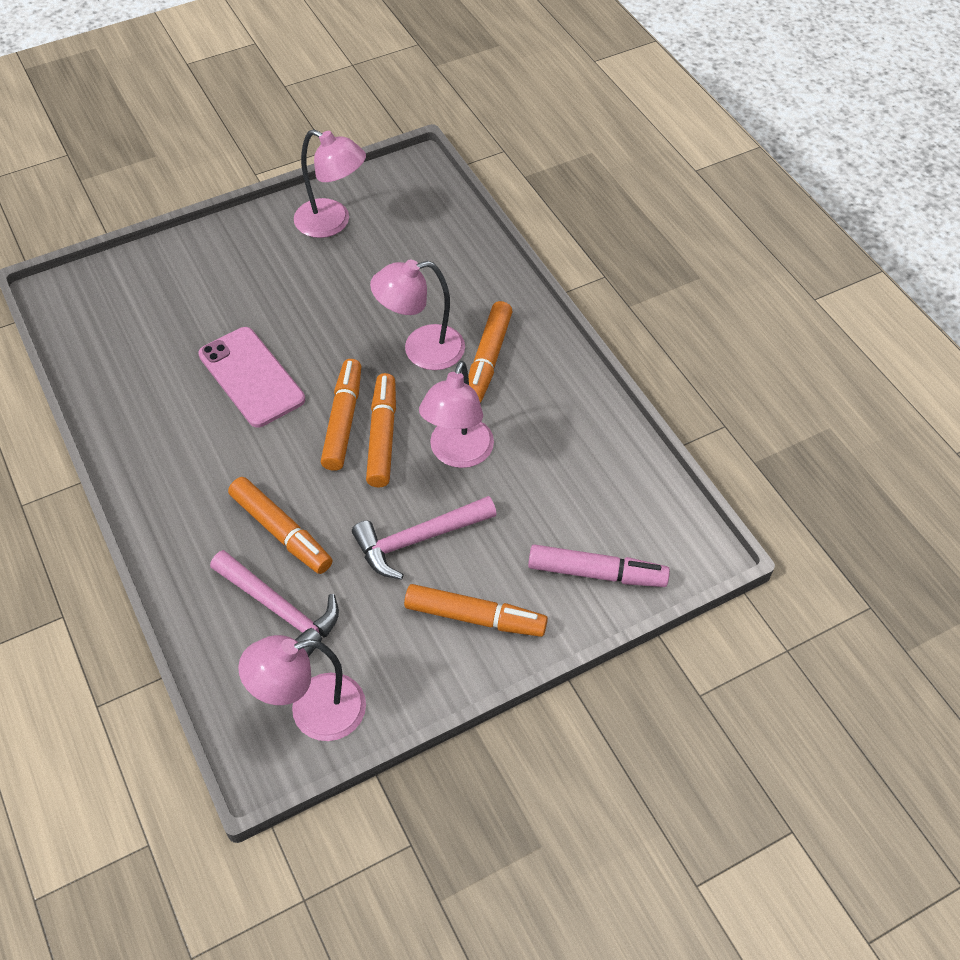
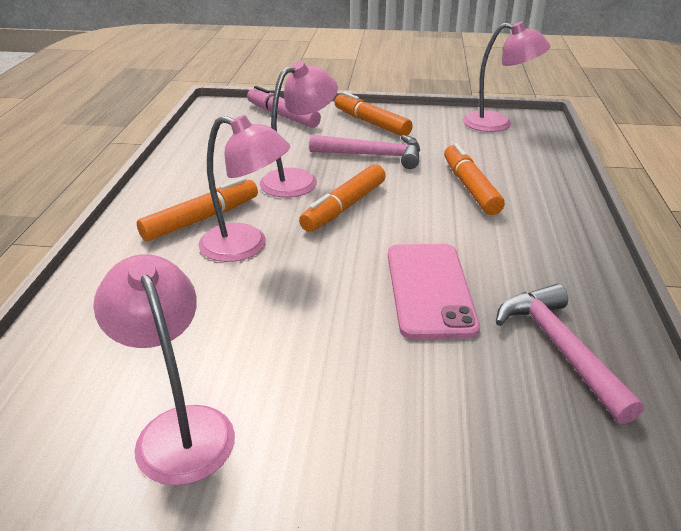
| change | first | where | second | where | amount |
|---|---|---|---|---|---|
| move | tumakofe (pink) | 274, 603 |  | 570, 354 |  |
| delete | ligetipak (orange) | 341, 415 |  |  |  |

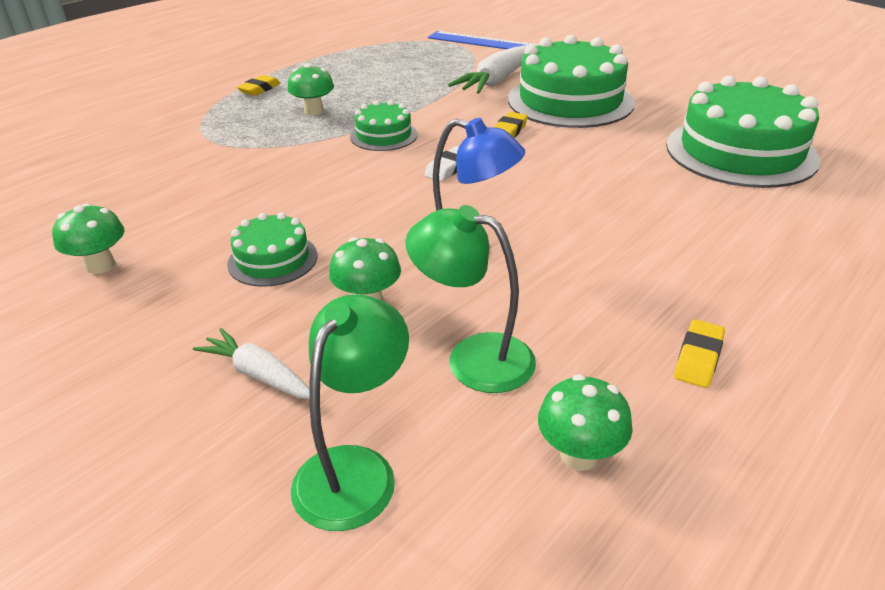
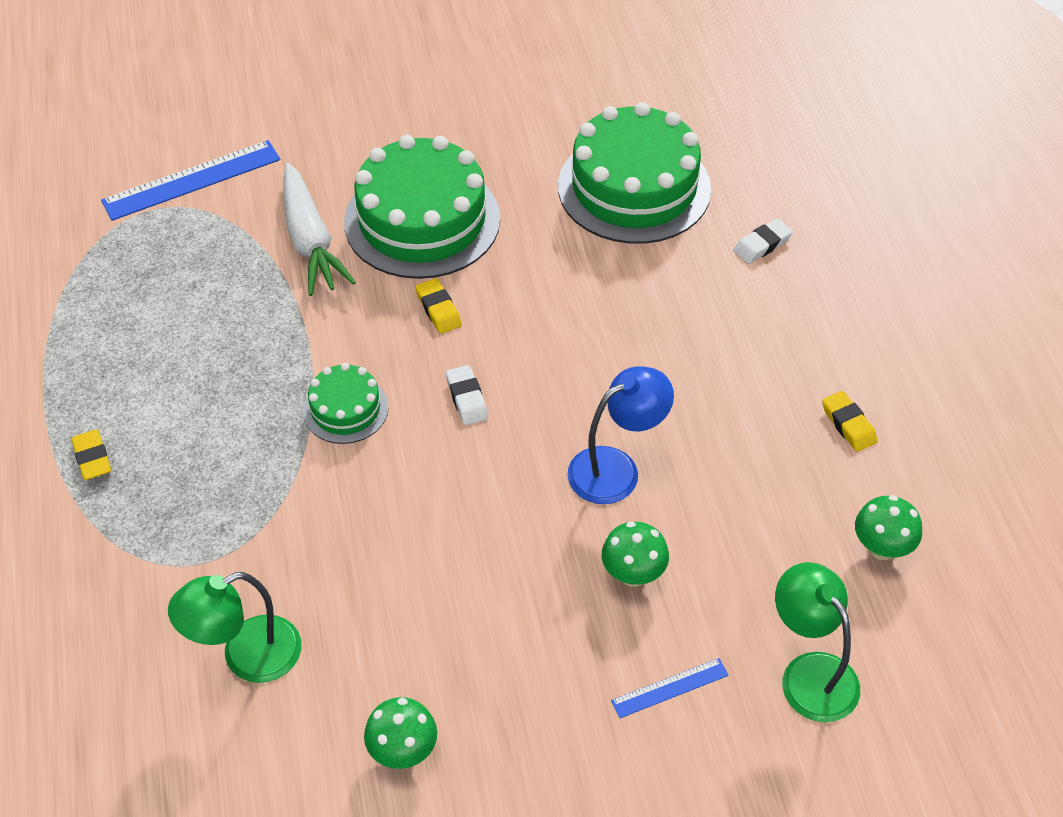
| change | first | where | second | where | amount |
|---|---|---|---|---|---|
| move | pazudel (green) | 470, 299 |  | 235, 627 |  |
| replace | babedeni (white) | 251, 363 | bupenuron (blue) | 670, 688 |  |
| insert |  |  | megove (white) | 763, 241 |  |
| delete | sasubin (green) | 272, 249 |  |  |  |
| delete | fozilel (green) | 310, 89 |  |  |  |

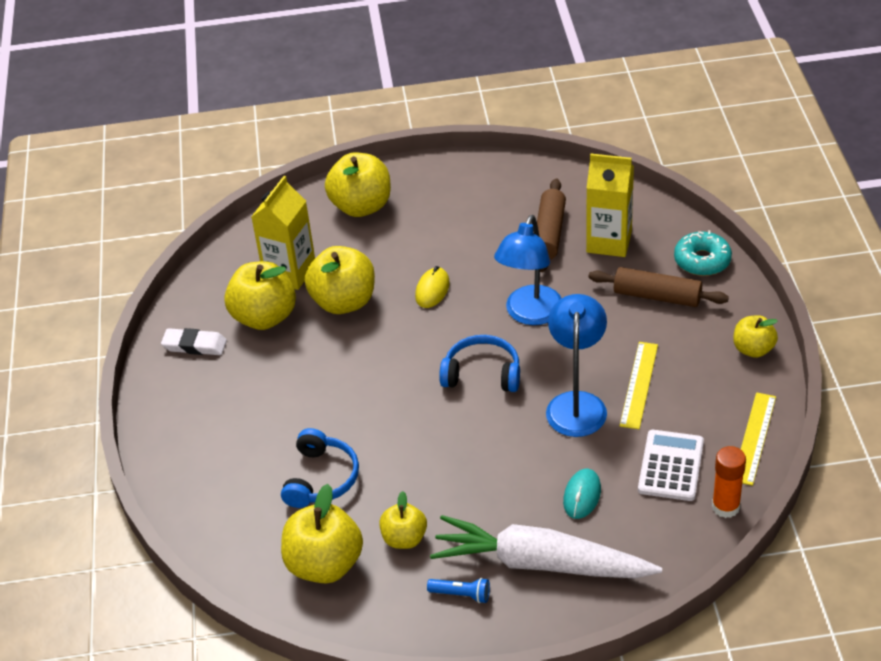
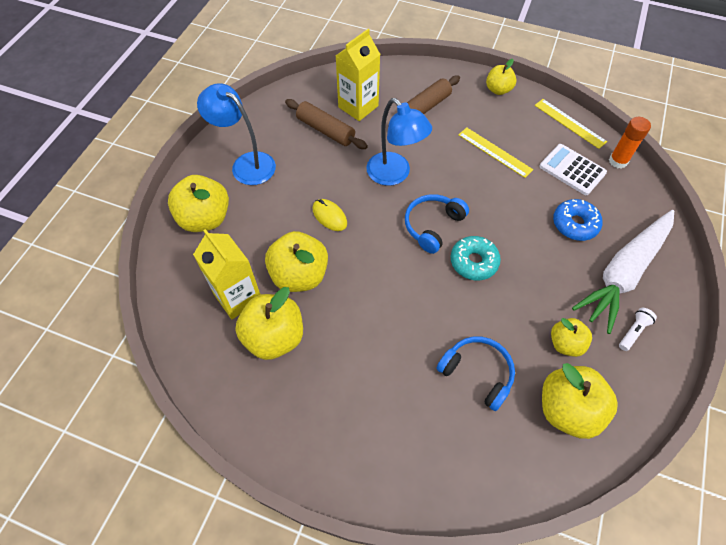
| change | first | where | second | where | amount |
|---|---|---|---|---|---|
| move | pazudel (blue) | 576, 365 |  | 236, 134 |  |
| move | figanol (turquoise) | 703, 253 |  | 476, 258 |  |
| replace | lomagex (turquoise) | 582, 494 | figanol (blue) | 578, 220 |  |
| recolor | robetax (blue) | 458, 590 | robetax (white) | 638, 329 |  |
| delete | megove (white) | 194, 341 |  |  |  |

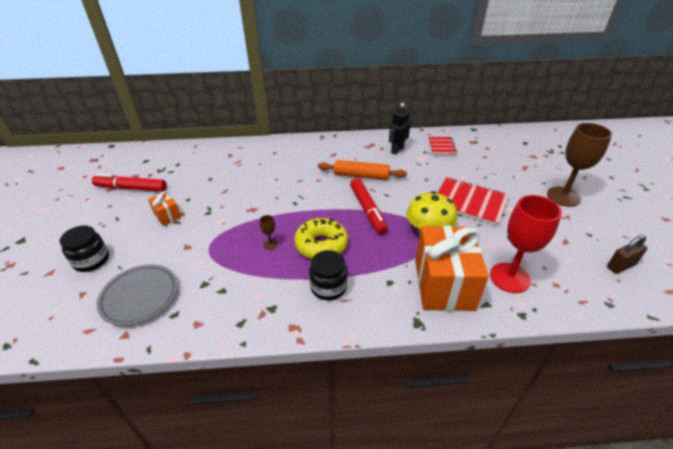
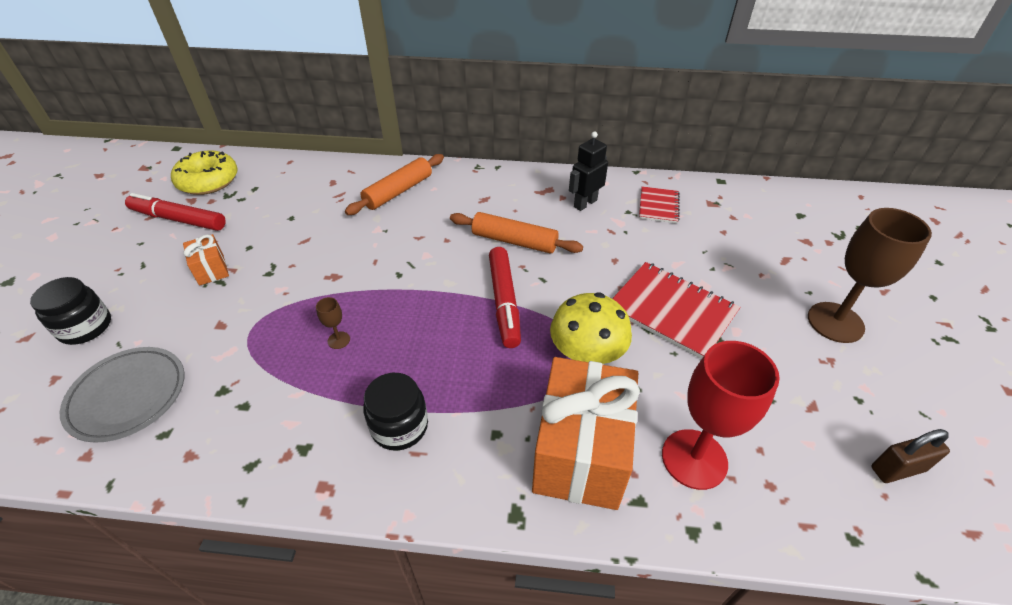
| change | first | where | second | where | amount |
|---|---|---|---|---|---|
| move | figanol (yellow) | 321, 238 |  | 204, 172 |  |
| insert |  |  | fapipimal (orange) | 394, 184 |  |

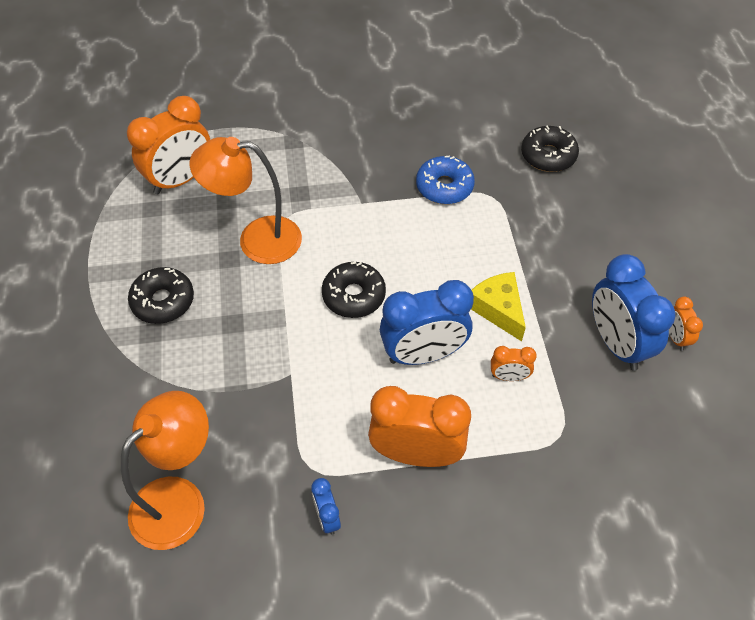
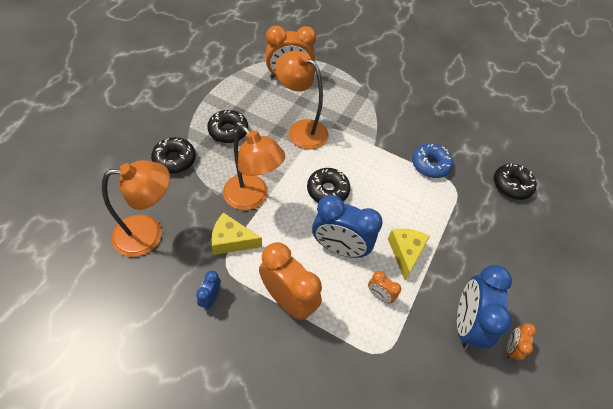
| change | first | where | second | where | amount |
|---|---|---|---|---|---|
| insert |  |  | figanol (black) | 173, 155 |  |
| insert |  |  | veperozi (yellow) | 236, 233 |  |
| insert |  |  | pazudel (orange) | 254, 167 |  |

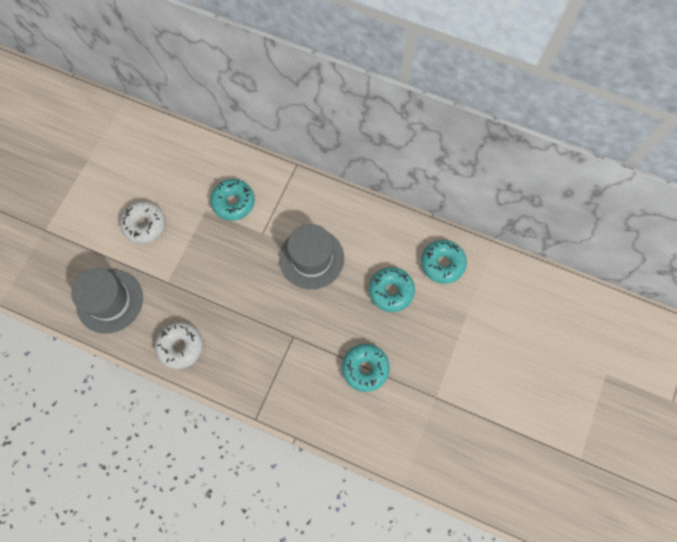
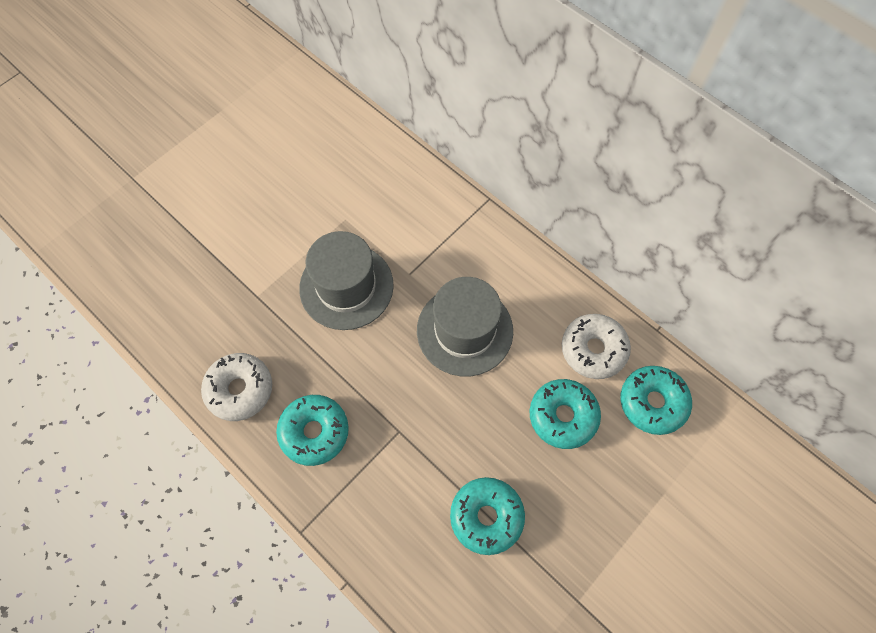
| change | first | where | second | where | amount |
|---|---|---|---|---|---|
| move | figanol (turquoise) | 232, 200 |  | 312, 430 |  |
| move | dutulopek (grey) | 107, 301 |  | 346, 280 |  |
| move | figanol (white) | 143, 222 |  | 596, 346 |  |

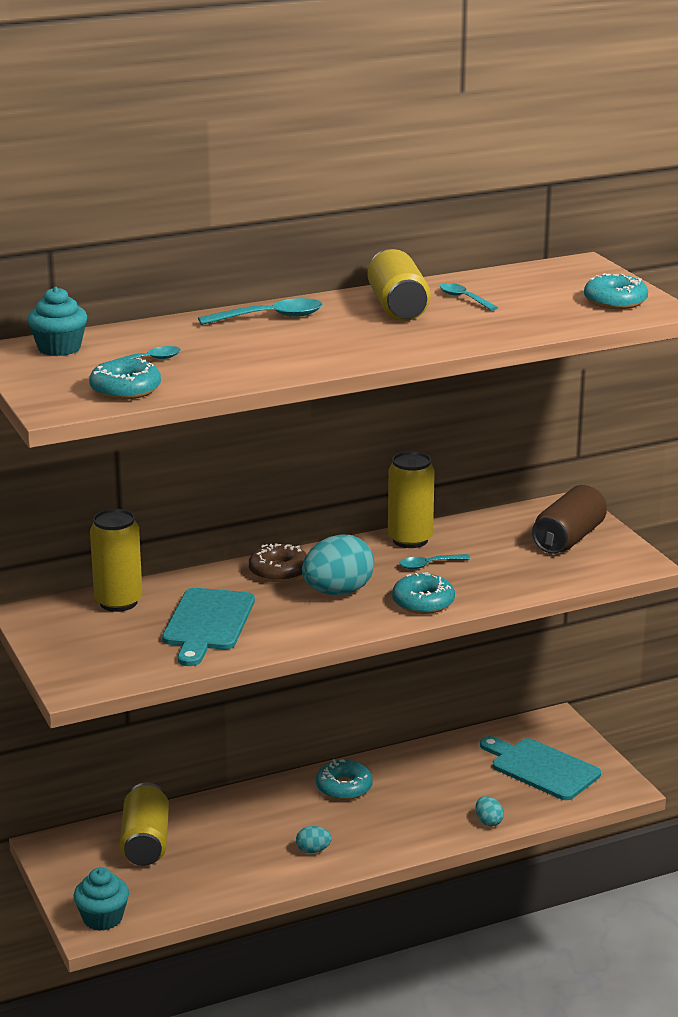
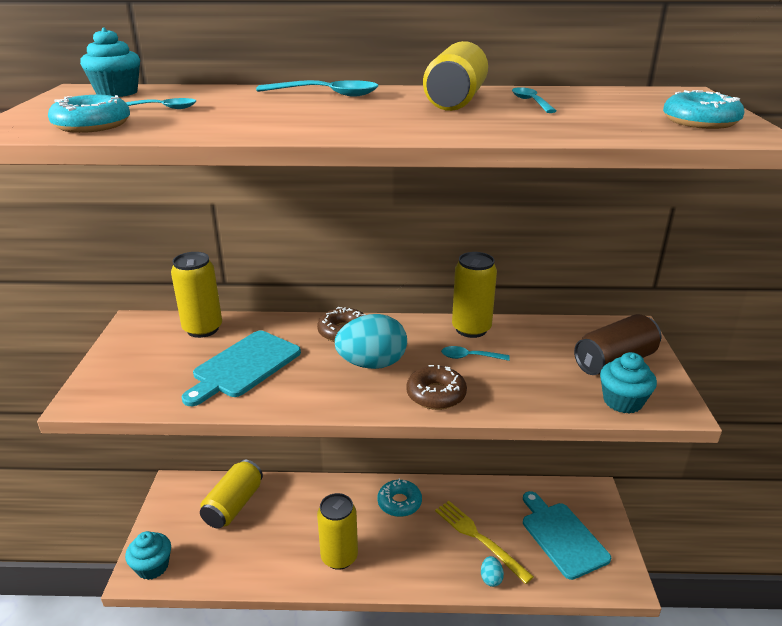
| change | first | where | second | where | amount |
|---|---|---|---|---|---|
| replace | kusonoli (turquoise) | 314, 839 | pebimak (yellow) | 337, 531 |  |
| recolor | figanol (turquoise) | 423, 593 | figanol (brown) | 436, 387 |  |
| insert |  |  | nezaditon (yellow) | 484, 542 |  |
| insert |  |  | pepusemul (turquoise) | 628, 383 |  |

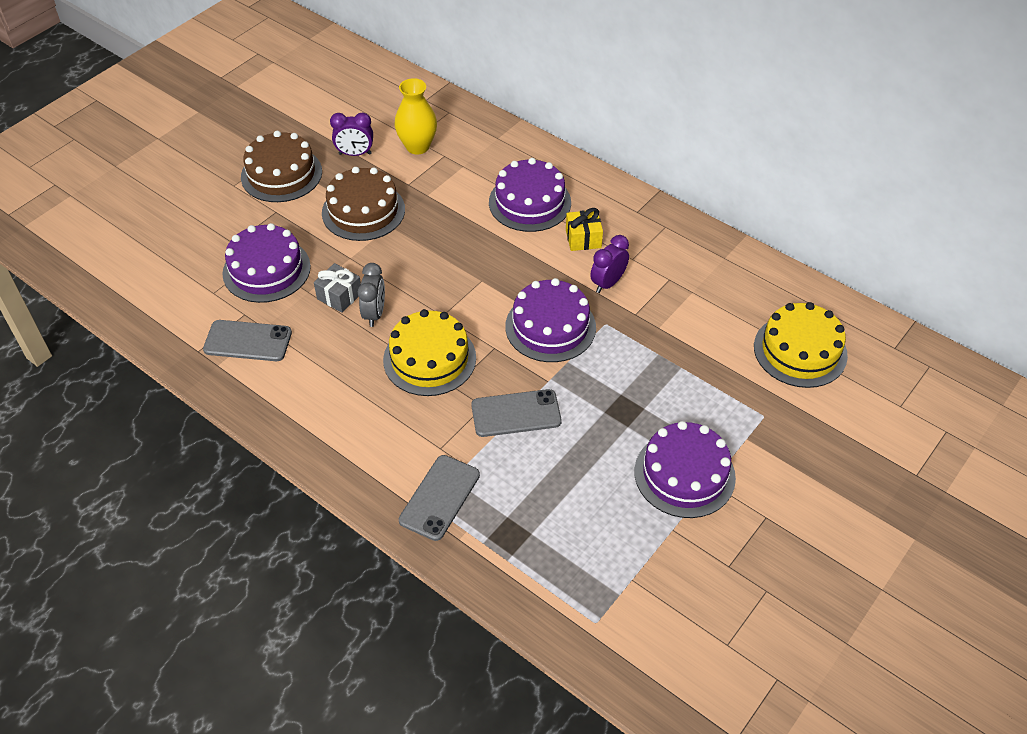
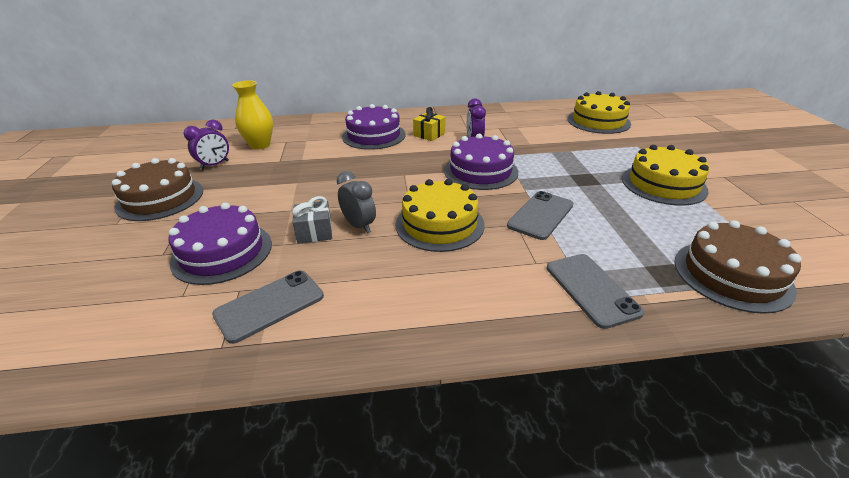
| change | first | where | second | where | amount |
|---|---|---|---|---|---|
| recolor | sasubin (purple) | 685, 469 | sasubin (yellow) | 665, 175 |  |
| move | sasubin (brown) | 363, 204 |  | 738, 267 |  |

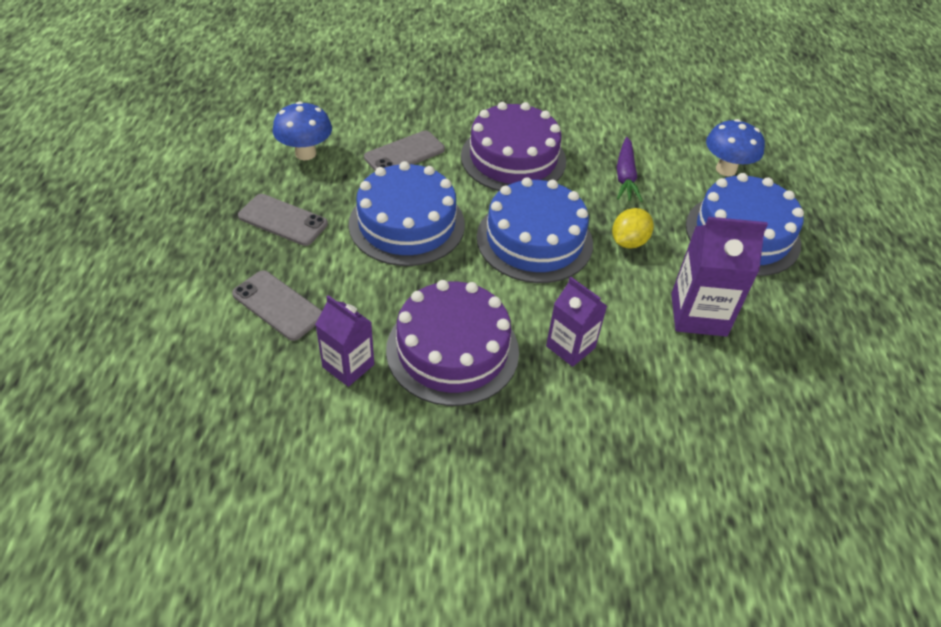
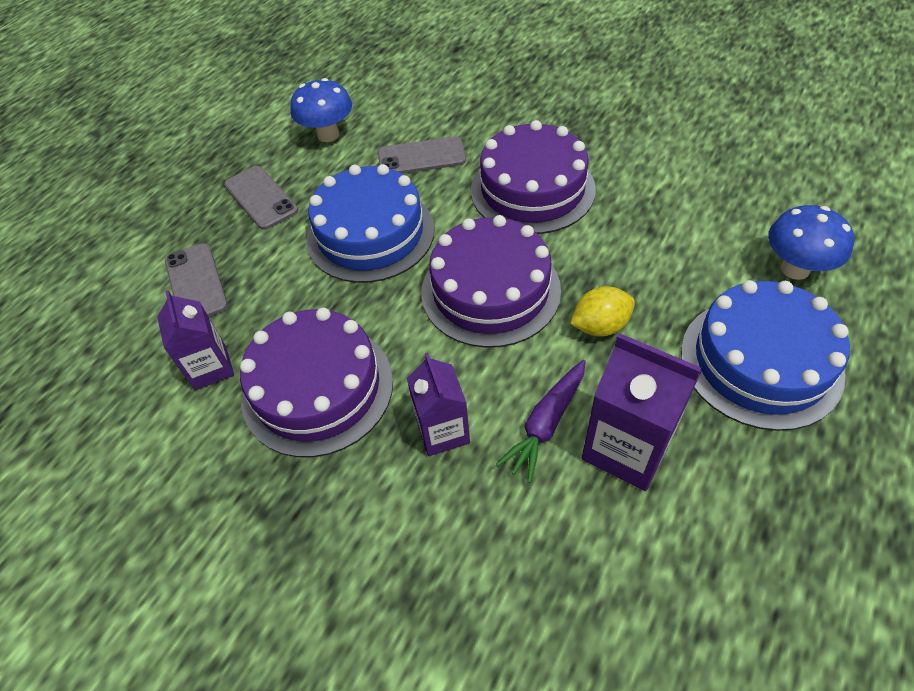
| change | first | where | second | where | amount |
|---|---|---|---|---|---|
| recolor | sasubin (blue) | 535, 230 | sasubin (purple) | 491, 281 |  |
| move | babedeni (purple) | 629, 169 |  | 541, 421 |  |

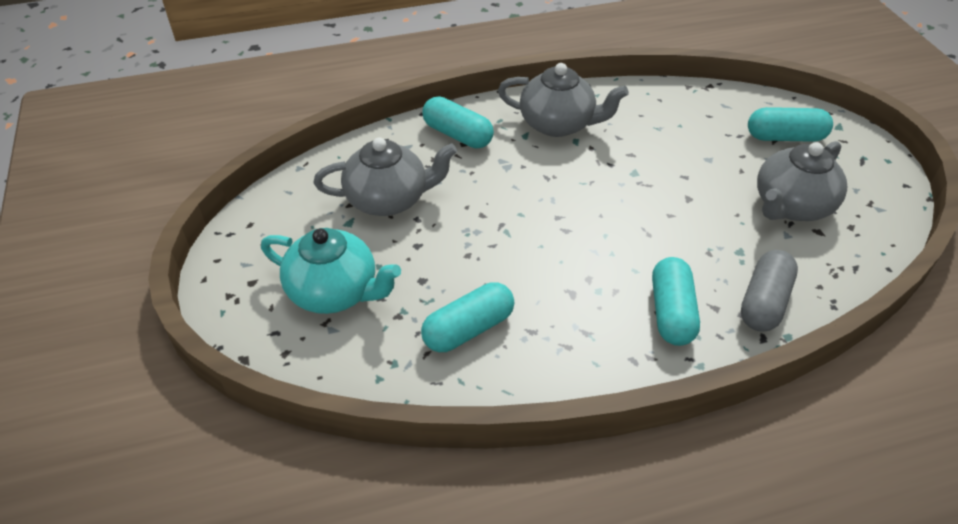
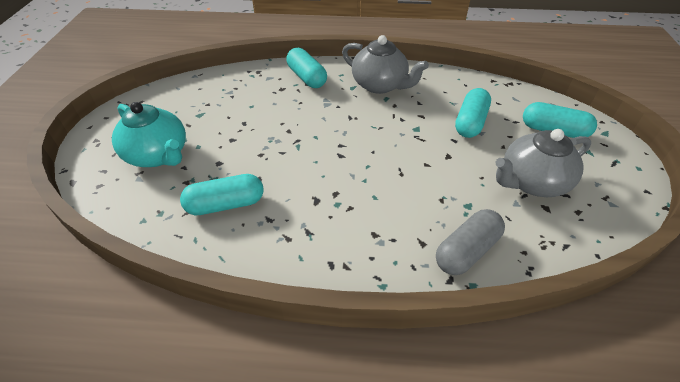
| change | first | where | second | where | amount |
|---|---|---|---|---|---|
| move | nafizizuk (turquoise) | 676, 301 |  | 473, 113 |  |
| delete | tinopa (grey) | 385, 176 |  |  |  |

